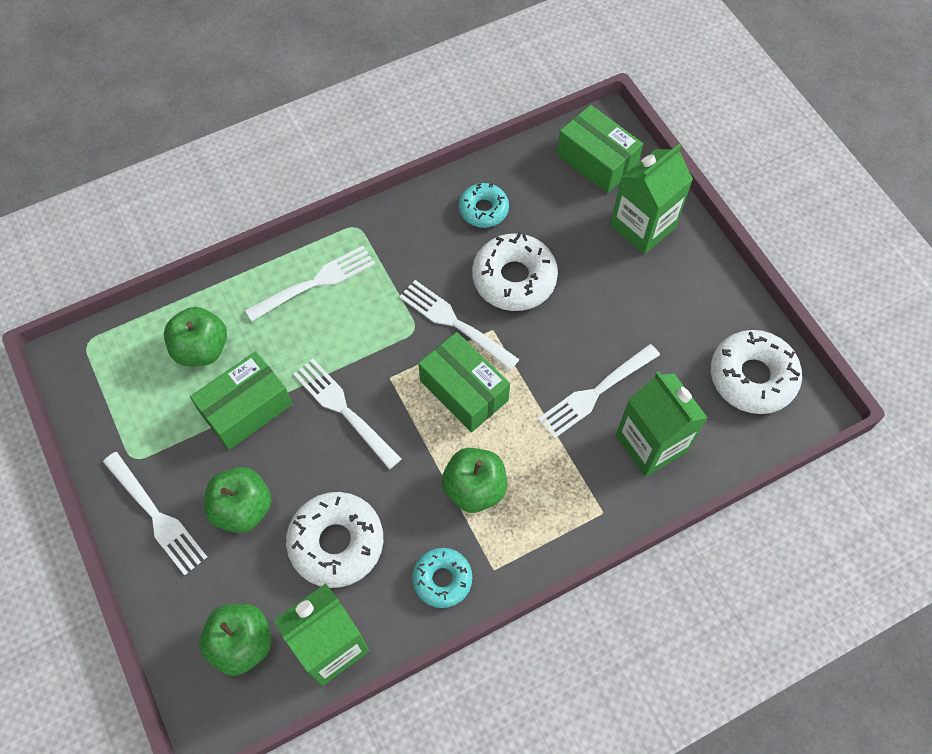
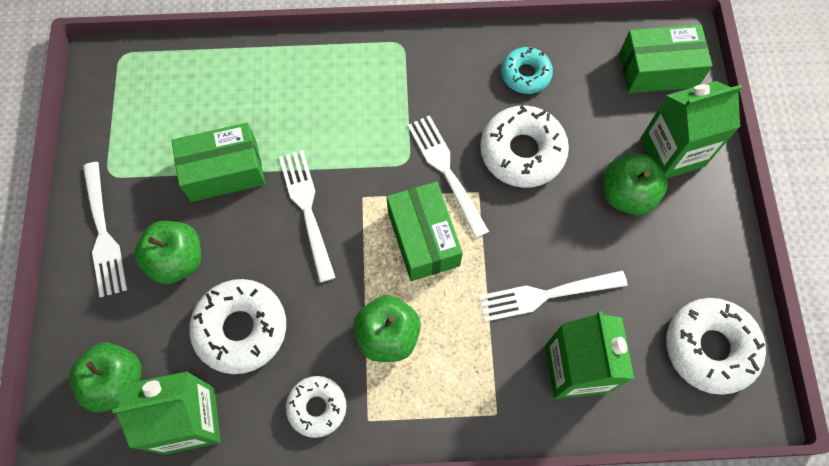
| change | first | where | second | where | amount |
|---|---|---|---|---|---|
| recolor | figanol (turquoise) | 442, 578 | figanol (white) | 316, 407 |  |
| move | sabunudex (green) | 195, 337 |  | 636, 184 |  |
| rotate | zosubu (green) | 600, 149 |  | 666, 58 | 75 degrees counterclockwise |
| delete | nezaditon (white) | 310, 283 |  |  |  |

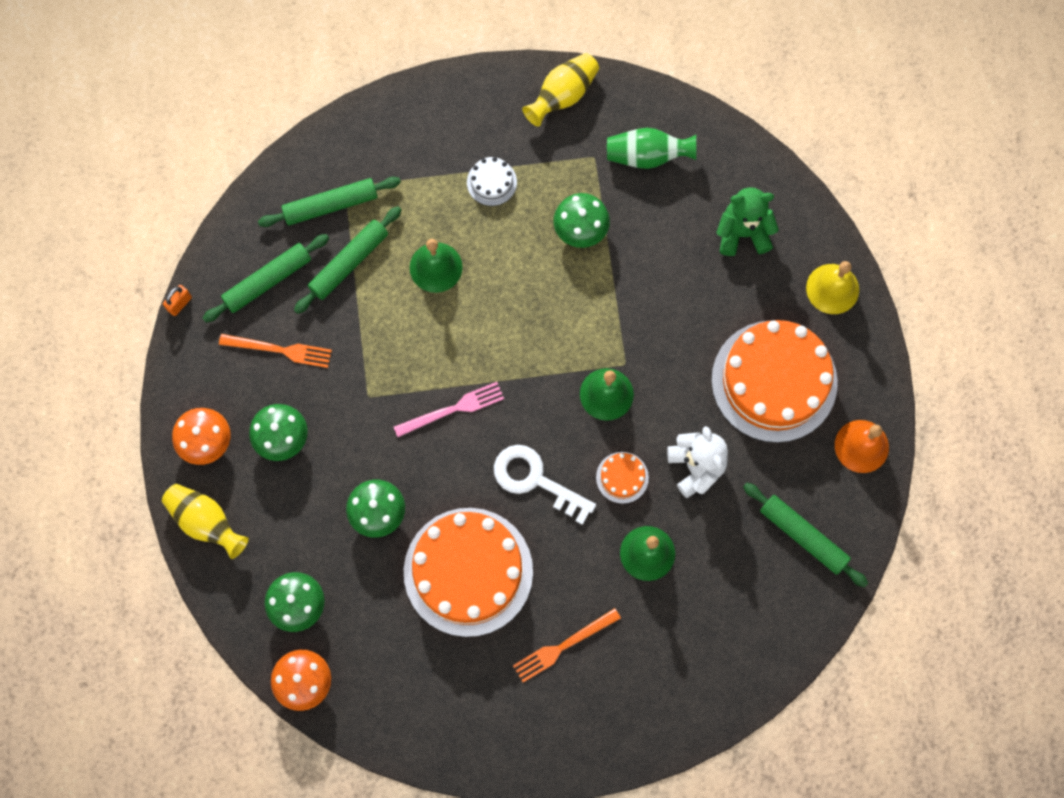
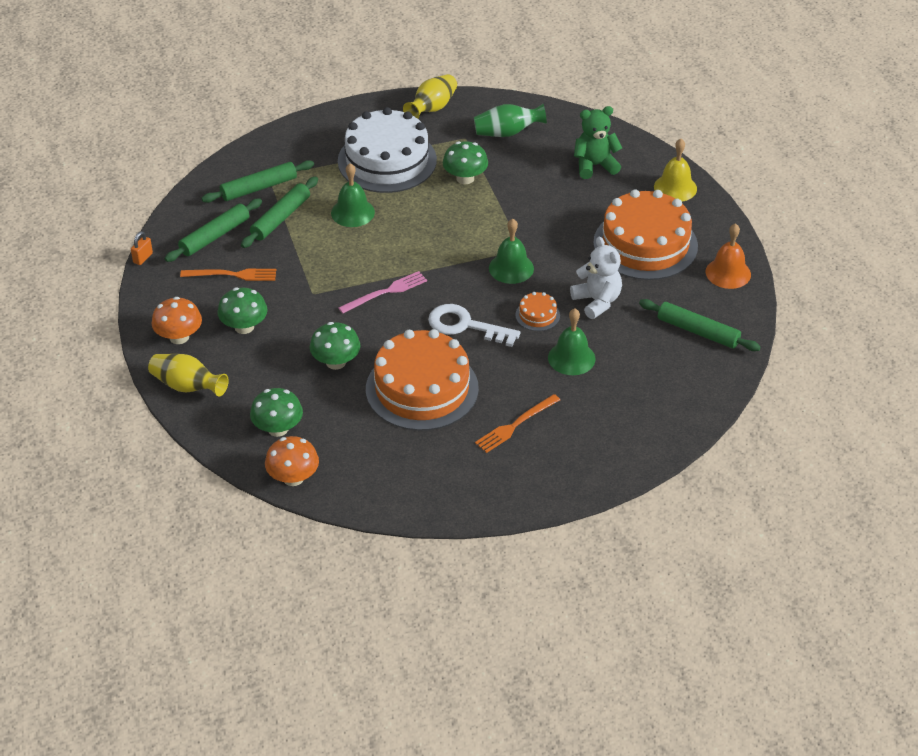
| change | first | where | second | where | amount |
|---|---|---|---|---|---|
| resize | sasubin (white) | 492, 181 |  | 387, 150 | x2.42 |

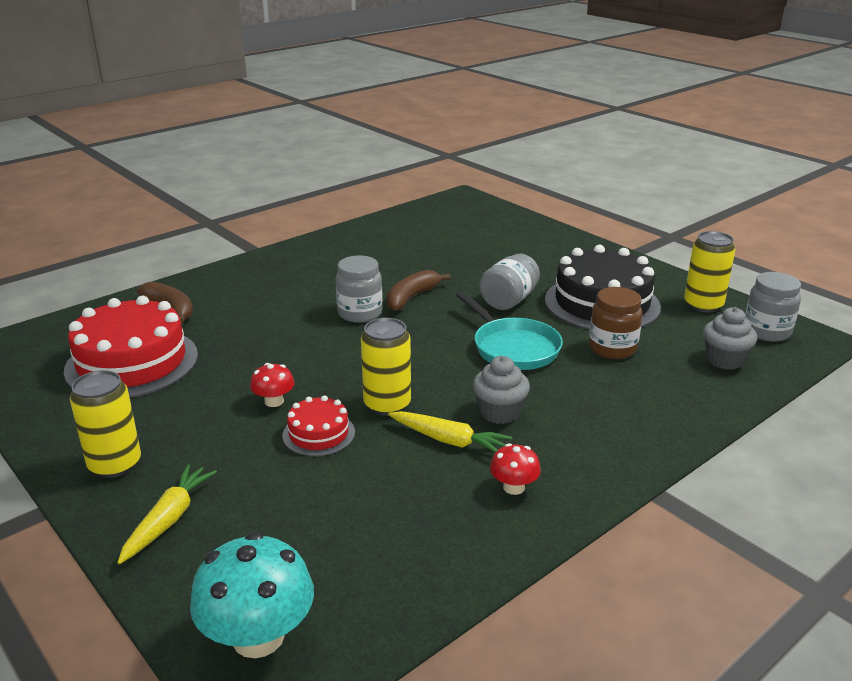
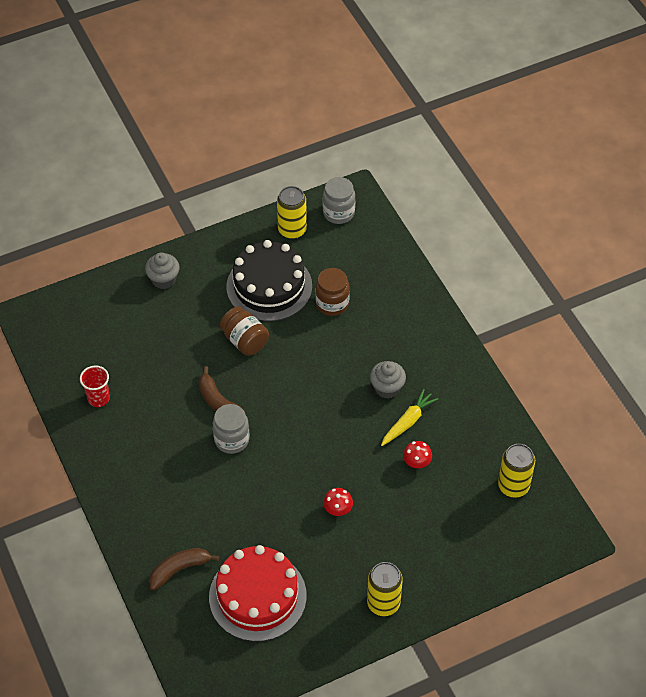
| change | first | where | second | where | amount |
|---|---|---|---|---|---|
| insert |  |  | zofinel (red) | 95, 386 |  |
| move | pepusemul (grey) | 730, 338 |  | 162, 270 |  |
| recolor | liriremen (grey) | 509, 282 | liriremen (brown) | 244, 331 |  |
| move | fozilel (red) | 515, 469 |  | 417, 454 |  |
| move | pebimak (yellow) | 386, 367 |  | 516, 471 |  |
| delete | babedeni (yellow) | 167, 514 |  |  |  |
| delete | fozilel (turquoise) | 252, 595 |  |  |  |
| delete | sasubin (red) | 318, 426 |  |  |  |
| delete | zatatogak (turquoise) | 509, 331 |  |  |  |

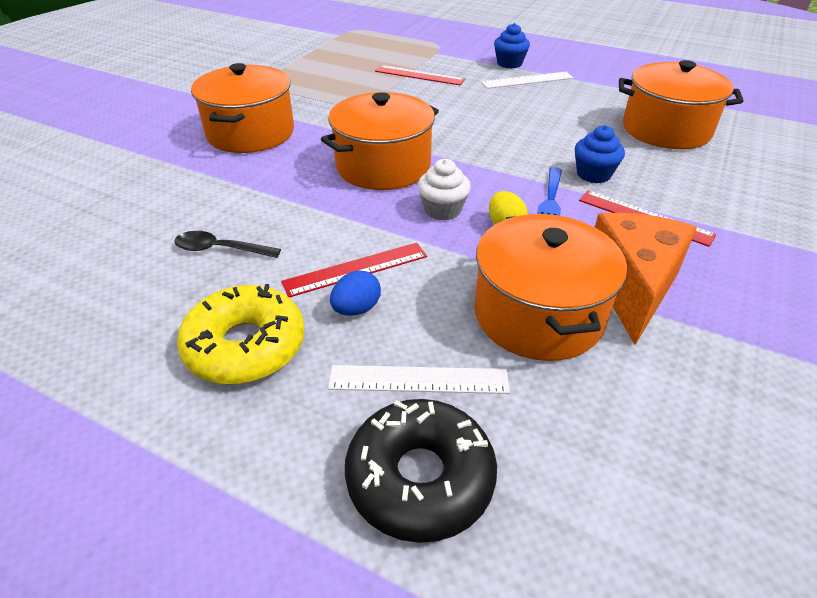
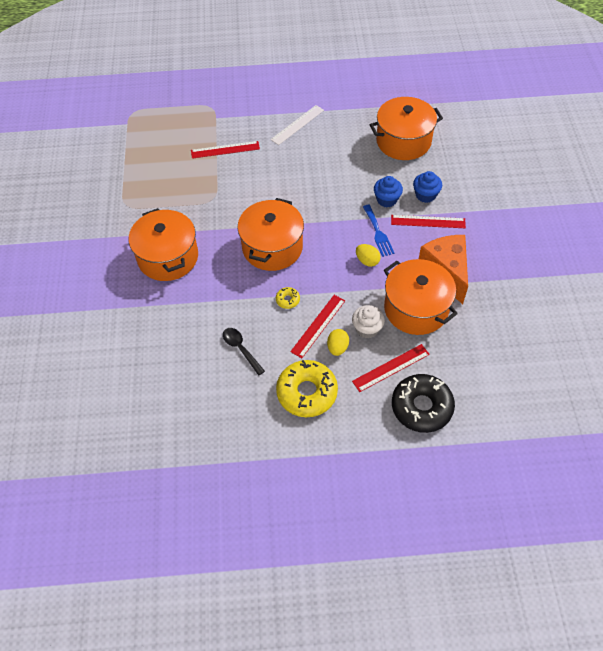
| change | first | where | second | where | amount |
|---|---|---|---|---|---|
| rotate | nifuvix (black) | 227, 244 |  | 244, 352 | 75 degrees clockwise |
| insert |  |  | figanol (yellow) | 288, 298 |  |
| recolor | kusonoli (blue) | 355, 293 | kusonoli (yellow) | 338, 342 |  |
| move | pepusemul (white) | 444, 190 |  | 368, 322 |  |
| recolor | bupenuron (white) | 419, 379 | bupenuron (red) | 391, 368 |  |
| move | pepusemul (blue) | 512, 46 |  | 427, 187 |  |

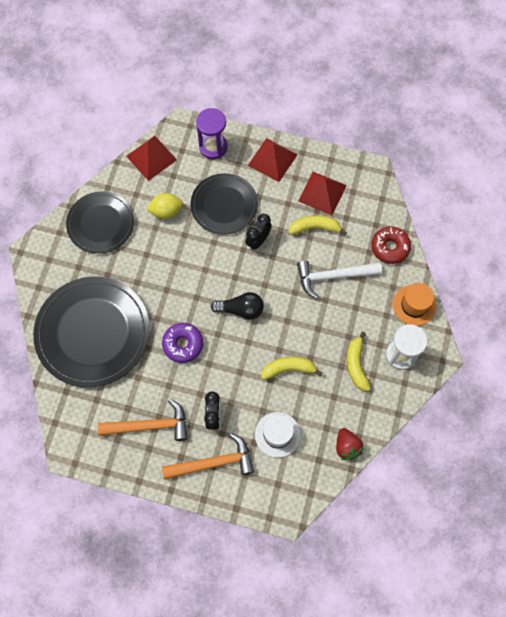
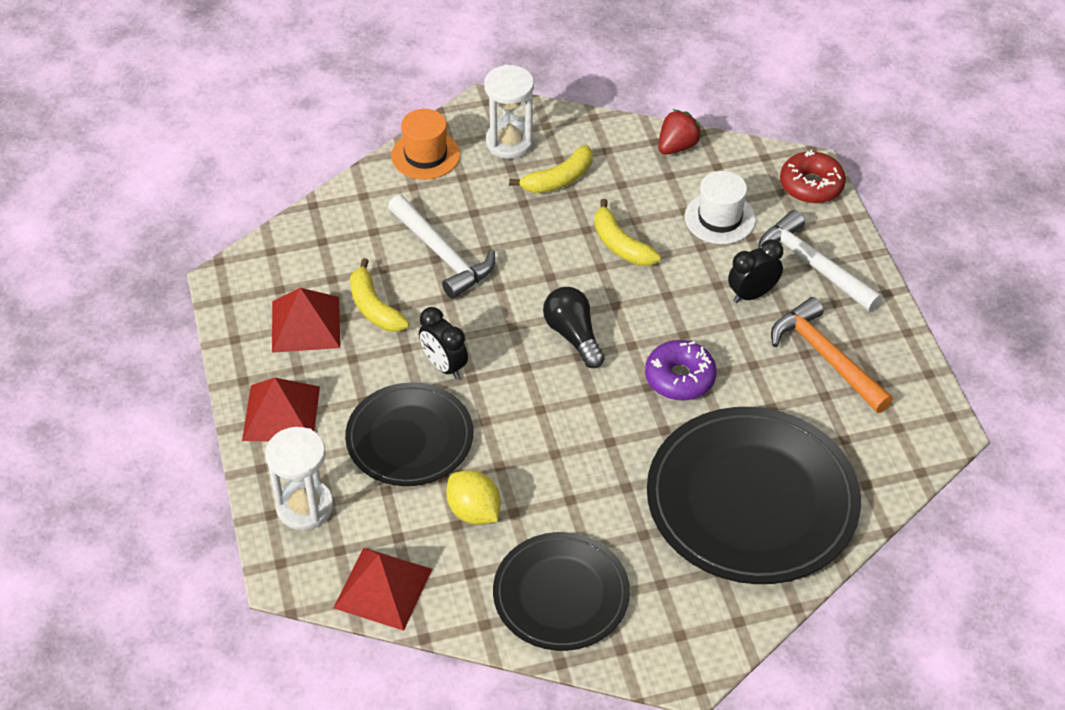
| change | first | where | second | where | amount |
|---|---|---|---|---|---|
| recolor | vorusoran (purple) | 212, 133 | vorusoran (white) | 299, 478 |  |
| rotate | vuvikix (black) | 258, 232 |  | 443, 343 | 45 degrees clockwise |
| recolor | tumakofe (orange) | 208, 456 | tumakofe (white) | 820, 261 |  |
| move | figanol (red) | 391, 245 |  | 813, 176 |  |

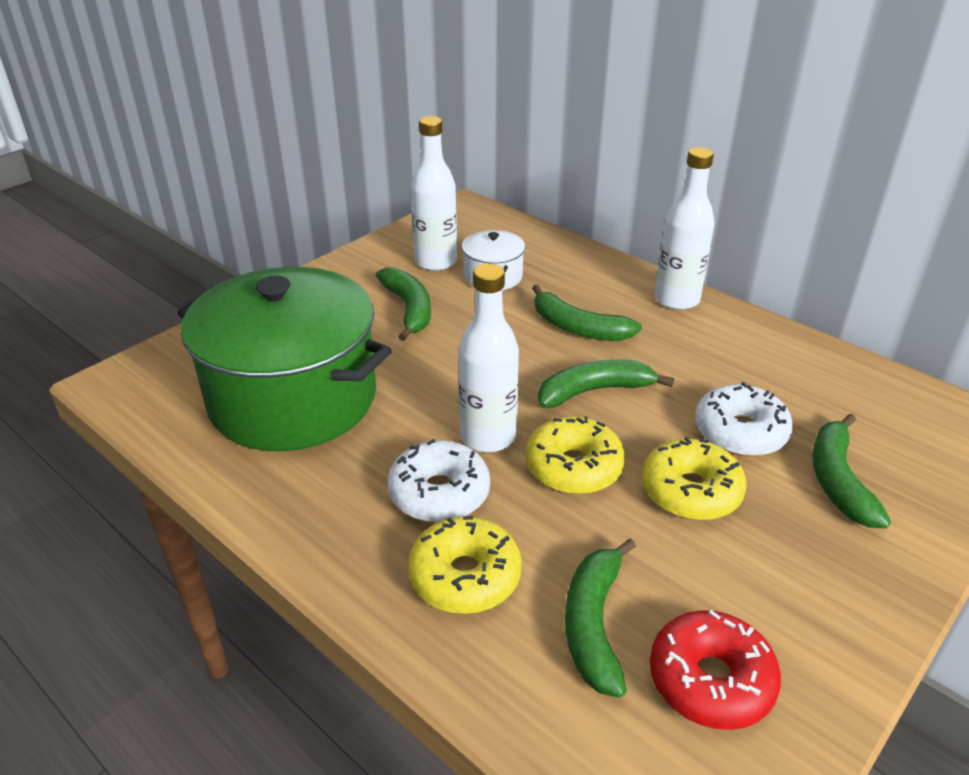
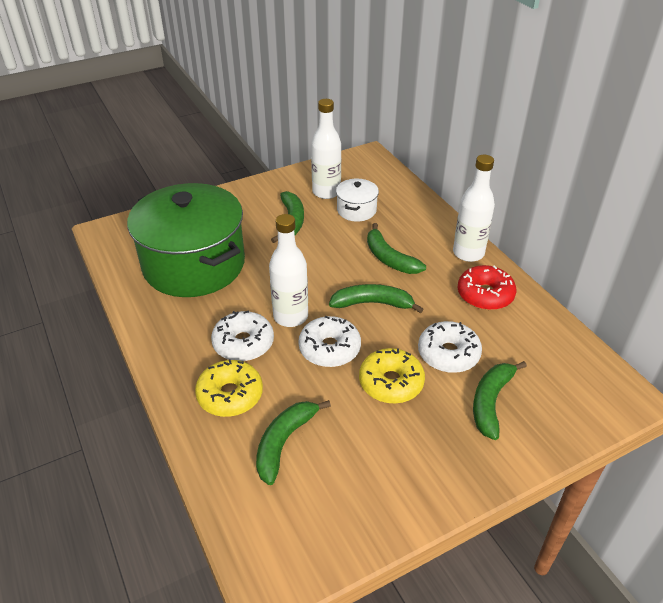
| change | first | where | second | where | amount |
|---|---|---|---|---|---|
| recolor | figanol (yellow) | 575, 455 | figanol (white) | 329, 341 |  |
| move | figanol (red) | 715, 670 |  | 487, 287 |  |

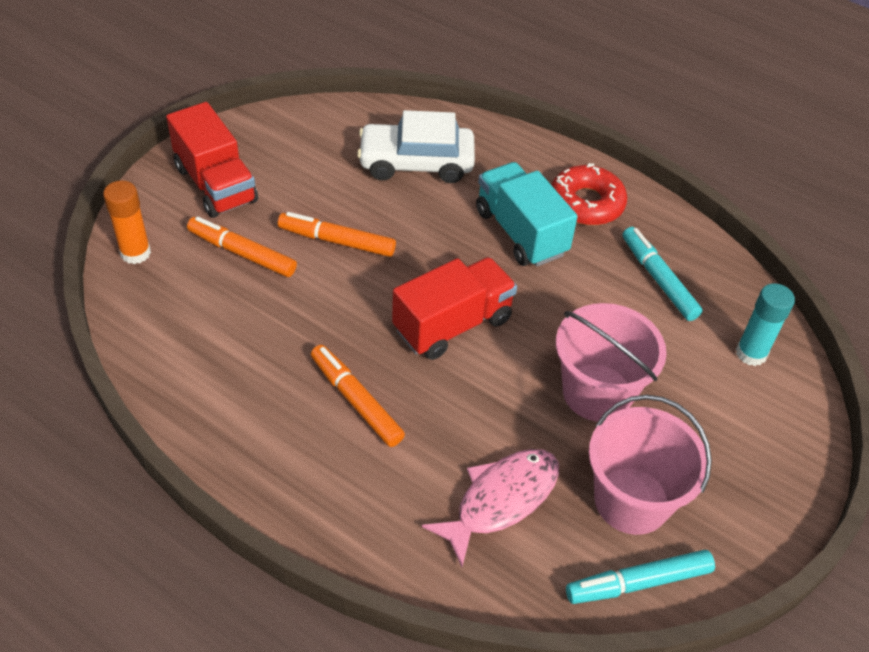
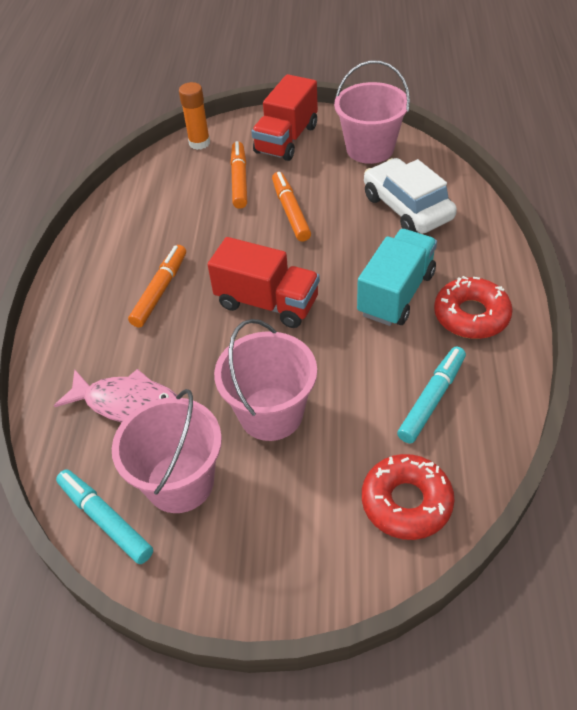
| change | first | where | second | where | amount |
|---|---|---|---|---|---|
| insert |  |  | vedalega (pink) | 372, 112 |  |
| replace | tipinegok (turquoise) | 765, 324 | figanol (red) | 408, 497 |  |

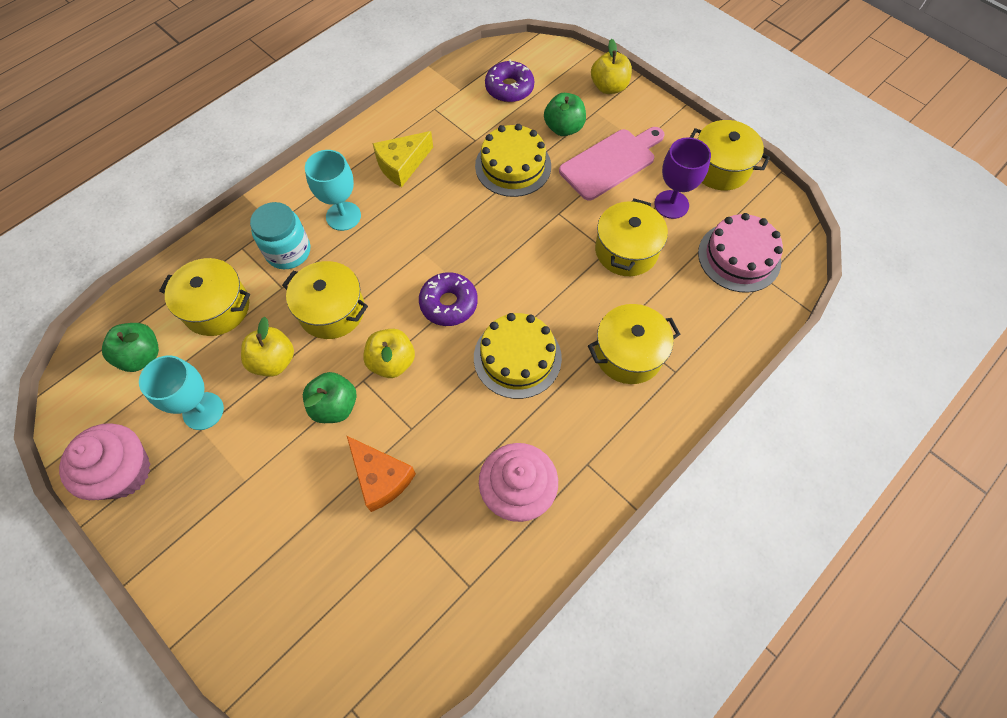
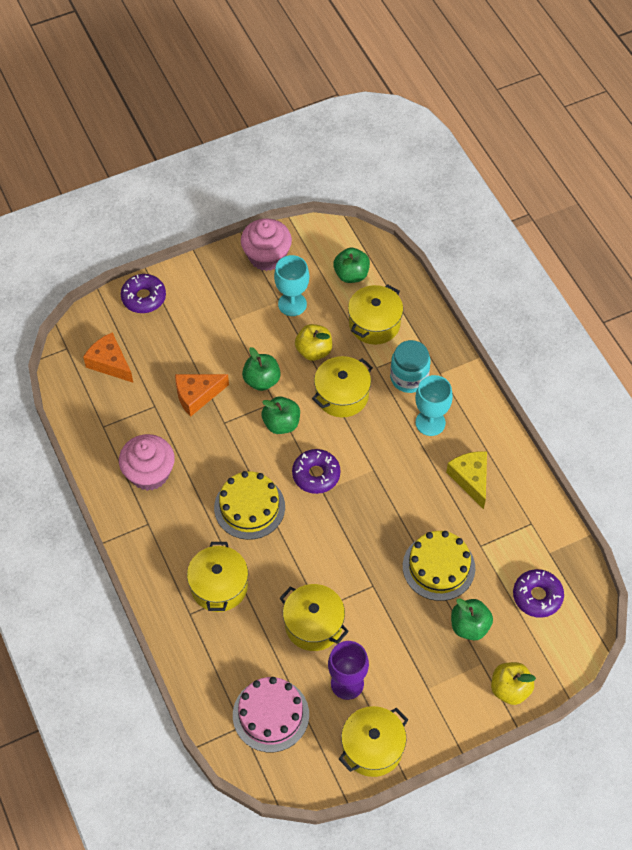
| change | first | where | second | where | amount |
|---|---|---|---|---|---|
| insert |  |  | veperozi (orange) | 108, 357 |  |
| insert |  |  | figanol (purple) | 143, 293 |  |
| recolor | sabunudex (yellow) | 389, 353 | sabunudex (green) | 281, 415 |  |
| delete | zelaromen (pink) | 612, 163 |  |  |  |

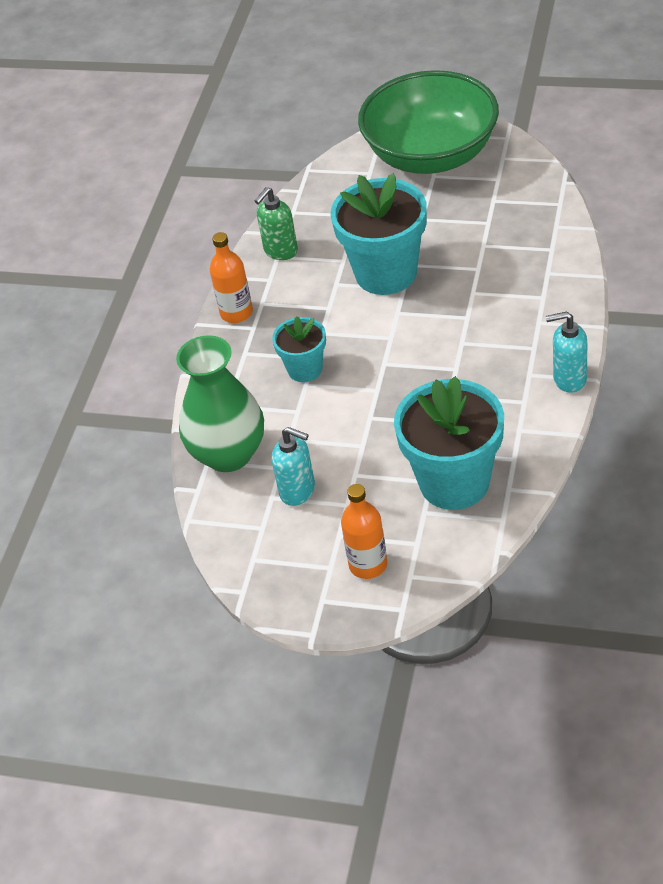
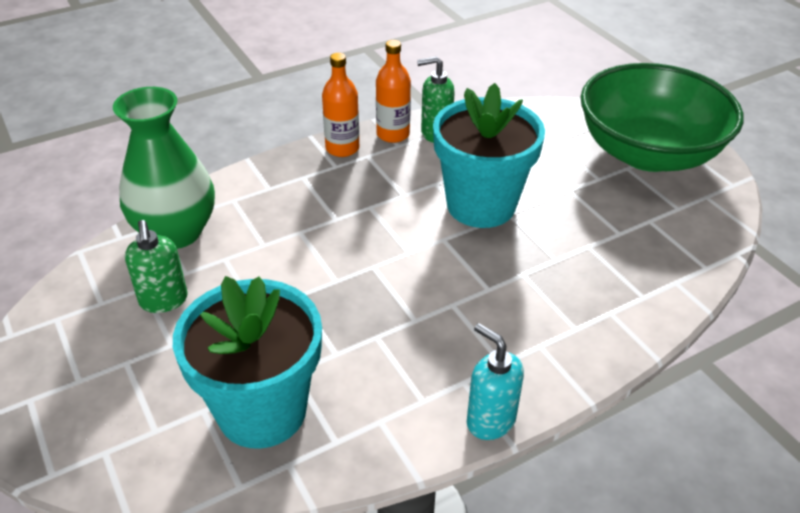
| change | first | where | second | where | amount |
|---|---|---|---|---|---|
| recolor | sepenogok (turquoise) | 293, 466 | sepenogok (green) | 156, 266 |  |
| move | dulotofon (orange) | 364, 531 |  | 393, 91 |  |
| delete | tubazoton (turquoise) | 299, 349 |  |  |  |

